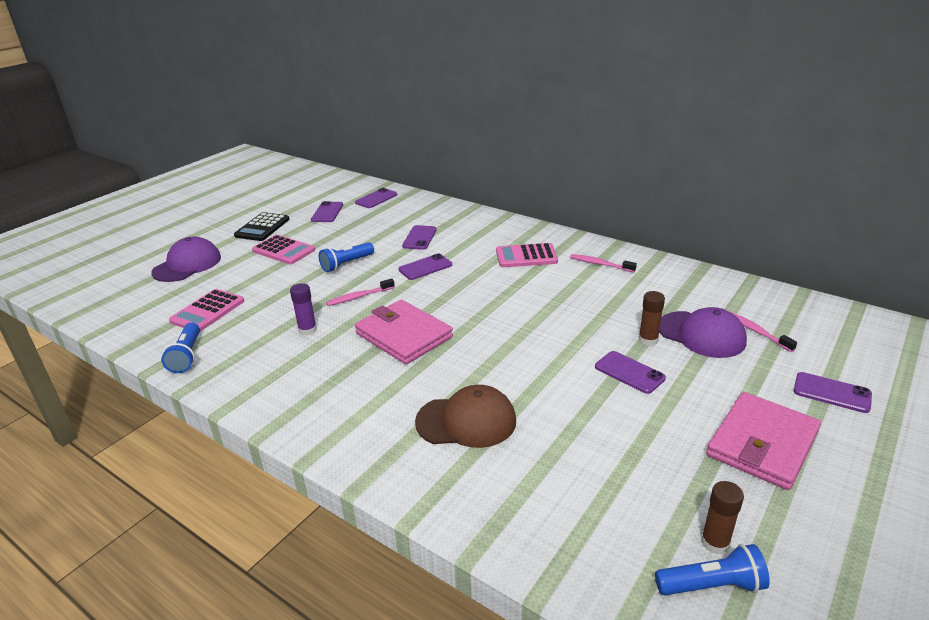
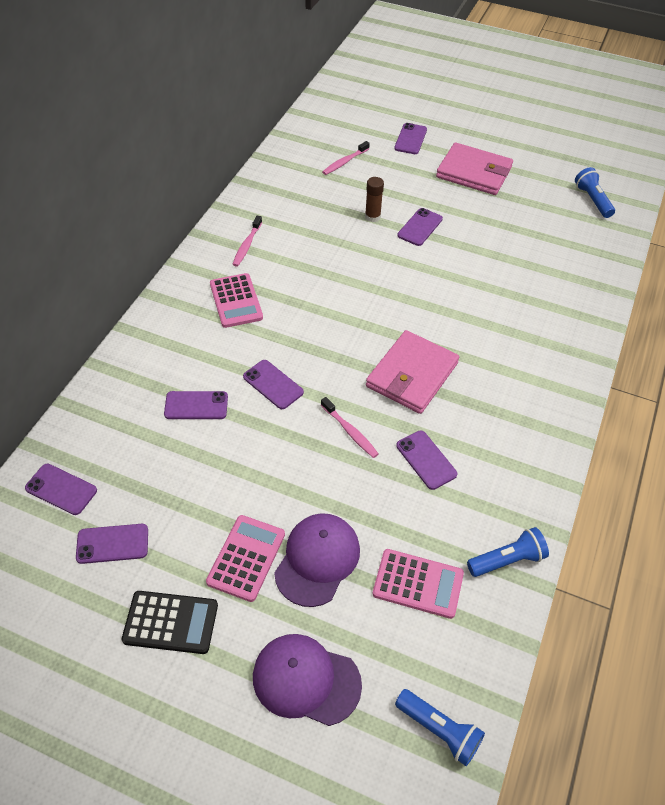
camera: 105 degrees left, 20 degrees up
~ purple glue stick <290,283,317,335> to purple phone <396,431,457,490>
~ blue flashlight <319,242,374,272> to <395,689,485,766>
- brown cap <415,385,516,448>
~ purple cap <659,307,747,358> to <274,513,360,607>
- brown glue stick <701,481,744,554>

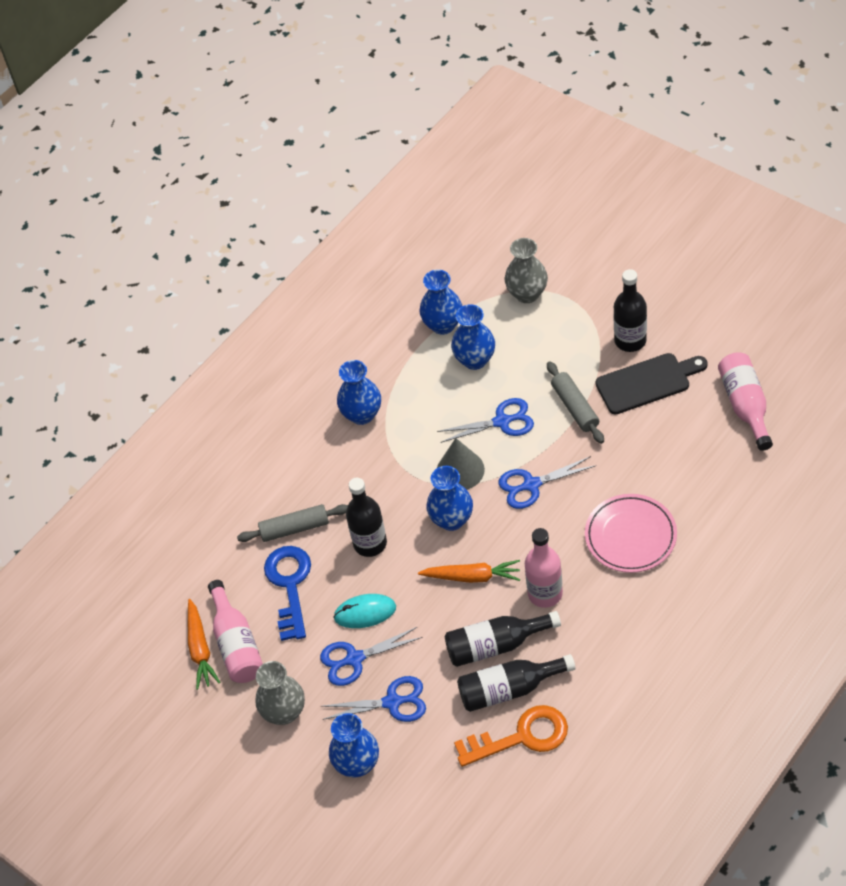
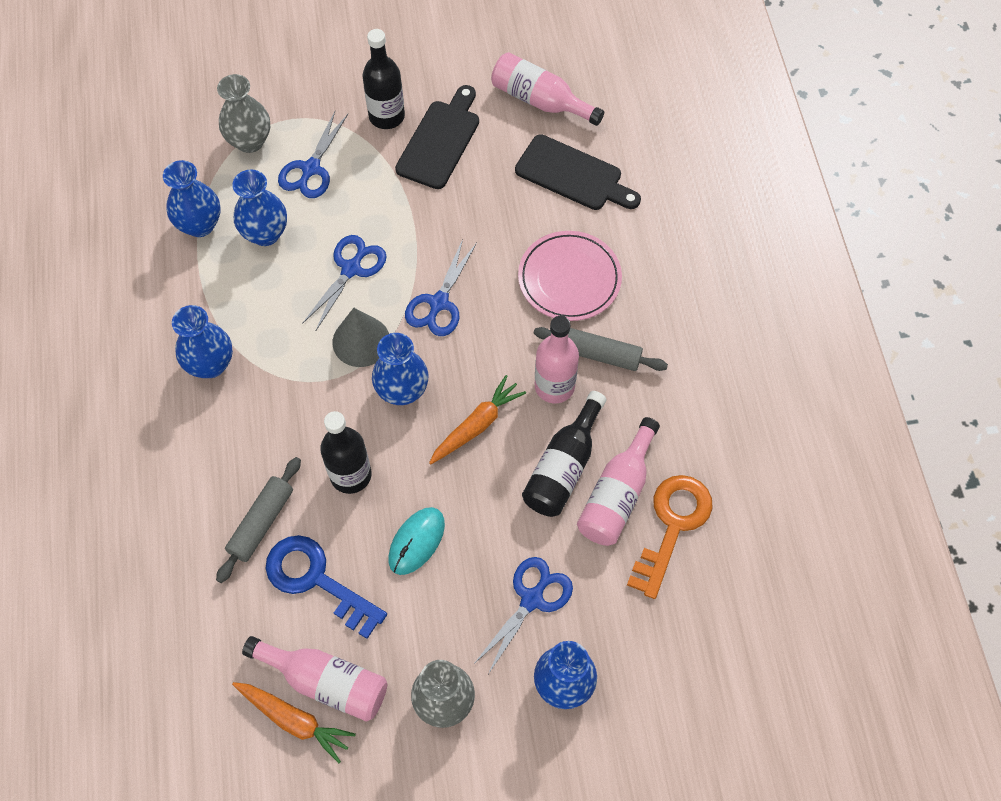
camera: 55 degrees left, 10 degrees up
~ blue scissors <320,627,423,686> to <278,111,348,198>
~ black bottle <457,654,576,712> to pink bottle <577,417,660,546>
~ grey rolling pin <547,361,604,444> to <534,327,668,371>
+ black cutting board <515,134,641,210>

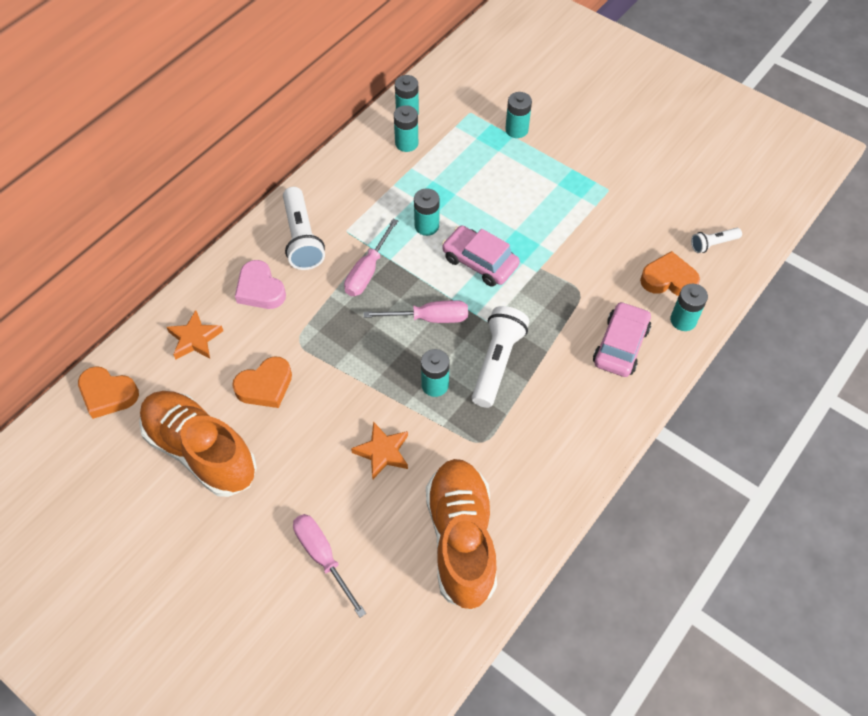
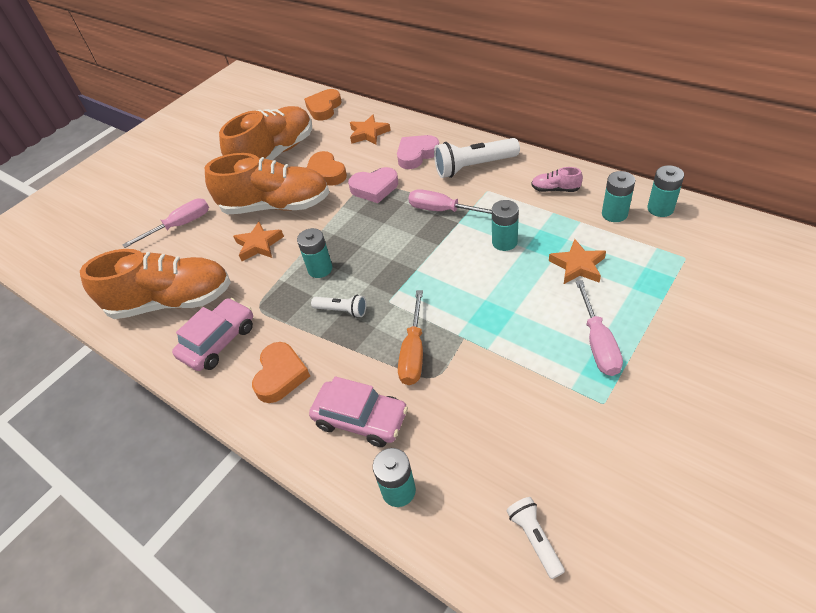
camera: 95 degrees right, 10 degrees down
~ pink screwdriver <364,300,468,323> to <576,280,623,376>
~ pink car <442,225,520,287> to <172,298,253,371>
~ white flashlight <472,306,529,408> = <311,295,366,318> x0.54
- turquoise battery <505,92,532,138>
~ orange heart <640,251,700,296> to <252,342,310,403>
+ orange shoe <205,153,330,214>
+ pink heart <348,167,398,203>
+ orange screwdriver <398,290,423,385>
+ pink shoe <531,167,583,192>
+ orange star <549,239,606,284>

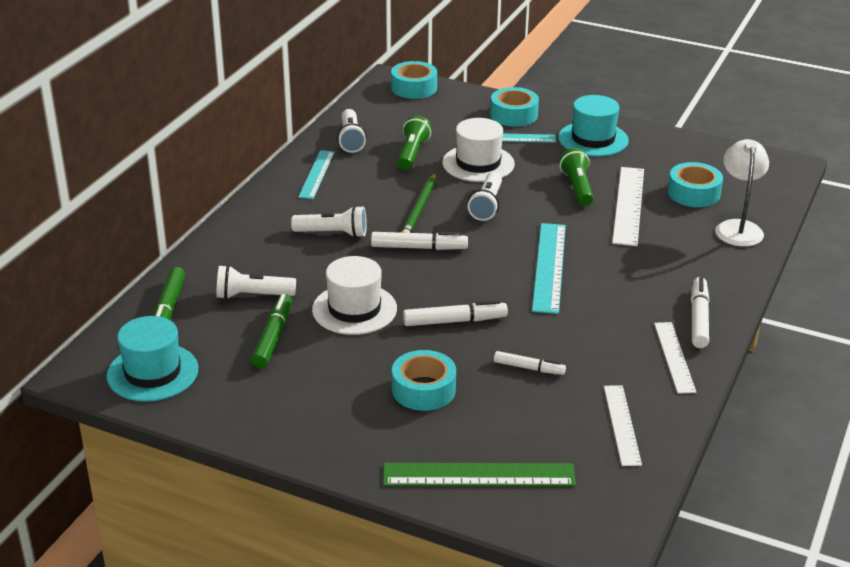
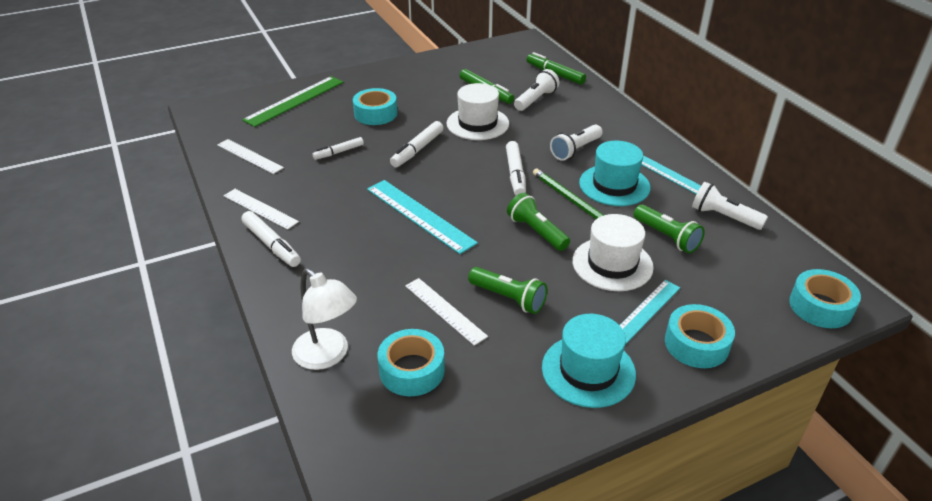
camera: 130 degrees right, 5 degrees up
~ turquoise hat <107,316,198,402> to <579,141,651,206>
~ white marker <371,232,468,250> = <506,141,526,195> 45 degrees counterclockwise
~ white flashlight <468,172,502,221> to green flashlight <507,193,570,251>
~ white ruler <612,167,644,246> = <405,278,488,346> x0.66

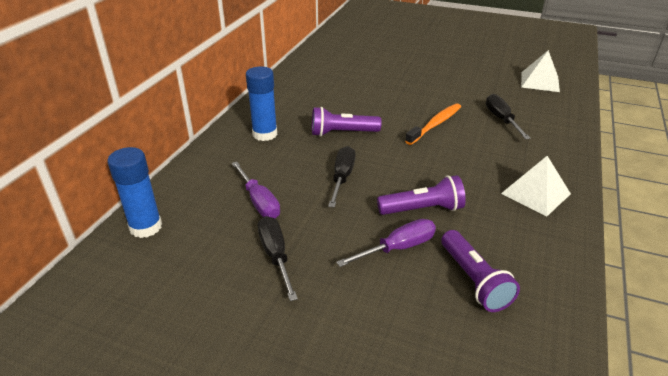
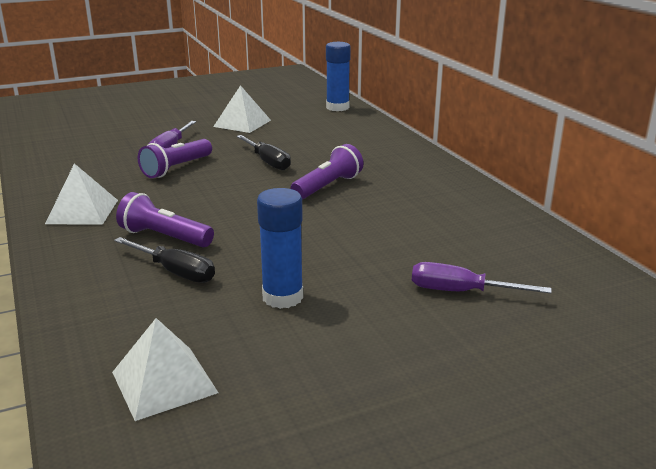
camera: 135 degrees right, 10 degrees down
~ purple screwdriver <232,162,280,218> to <412,262,552,293>
~ blue glue stick <246,66,277,141> to <257,188,303,309>
~ black screwdriver <258,216,298,301> to white pyramid <213,85,271,133>
- orange toothbrush <405,103,461,145>
~ purple flashlight <441,230,520,312> to <116,192,214,247>

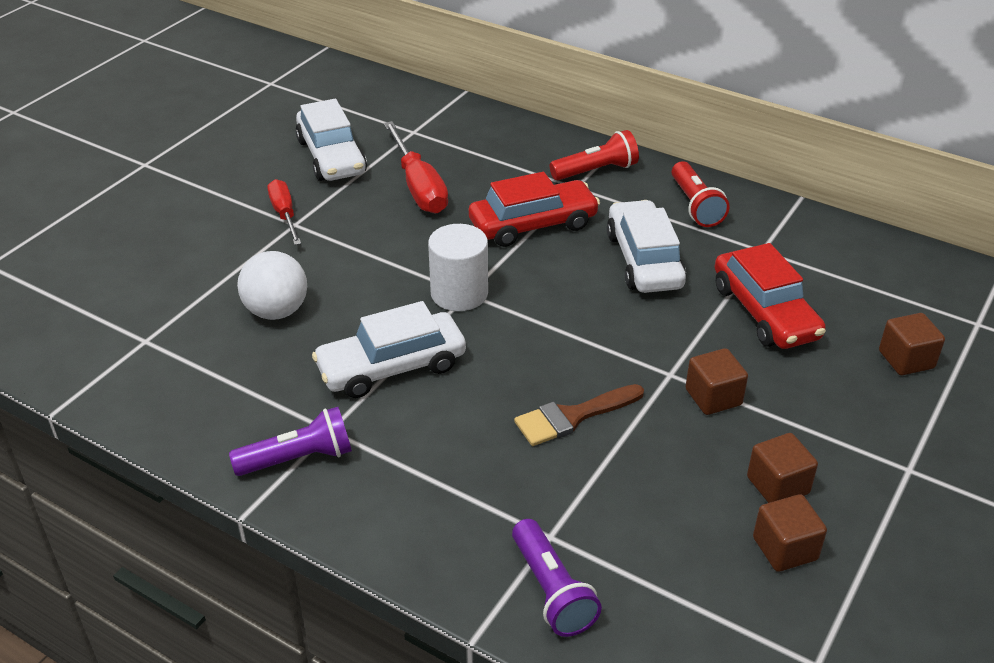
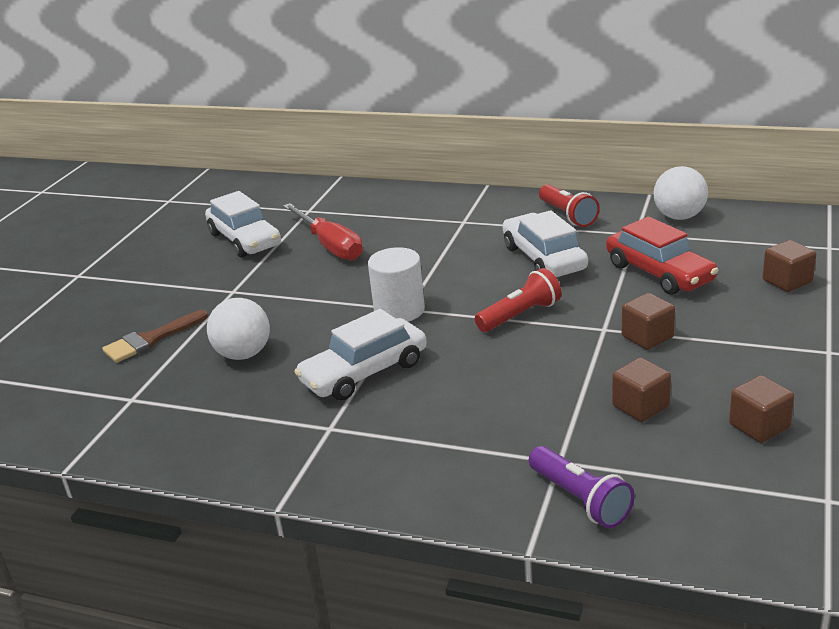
camera: 10 degrees left, 10 degrees down
- purple flashlight <229,407,352,476>
- red screwdriver <268,179,301,245>
- red car <469,172,600,247>
~ brown brush <514,384,644,446> to <102,310,208,363>
~ red flashlight <549,130,639,180> to <475,268,562,332>
~ brown cube <747,433,818,503> to <612,358,671,422>
+ white ball <653,166,708,220>

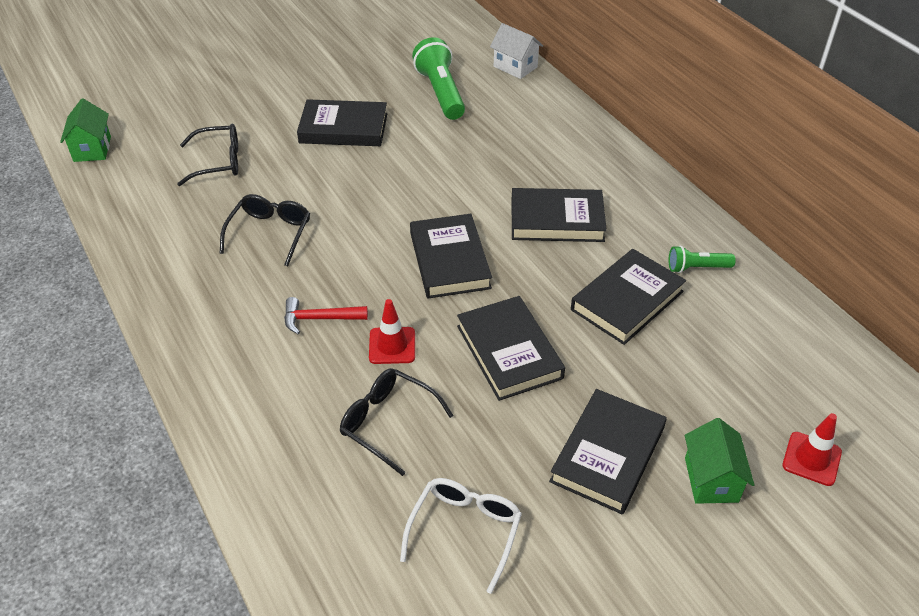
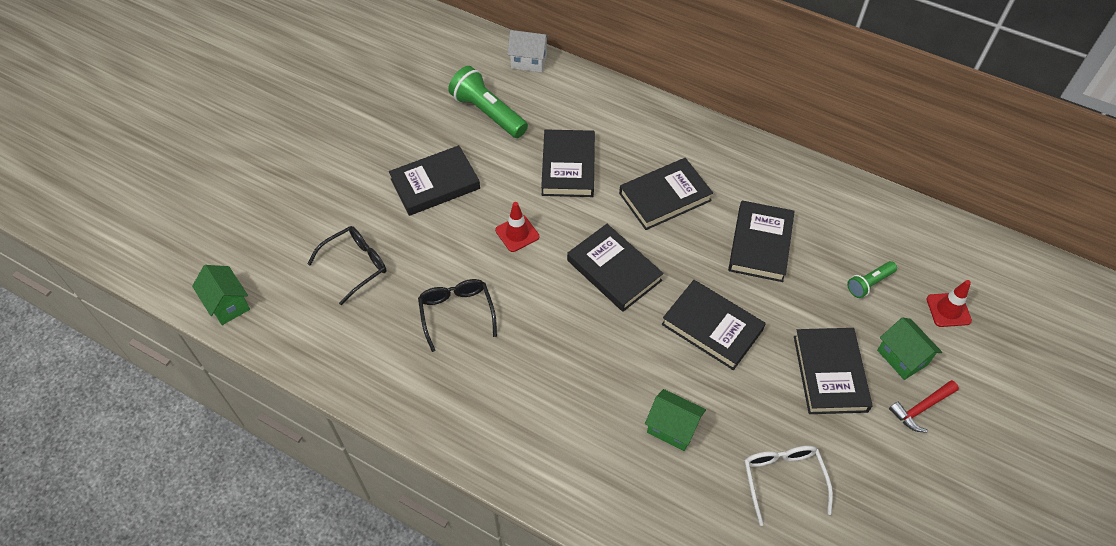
camera: 30 degrees left, 10 degrees up
~ red hammer <284,297,368,334> to <889,380,959,433>
~ black glasses <340,368,454,476> to green house <645,389,706,451>
~ red traffic cone <369,299,415,364> to <495,202,539,252>
~ green flashlight <669,246,736,273> to <847,261,897,298>
+ black book <541,129,595,197>

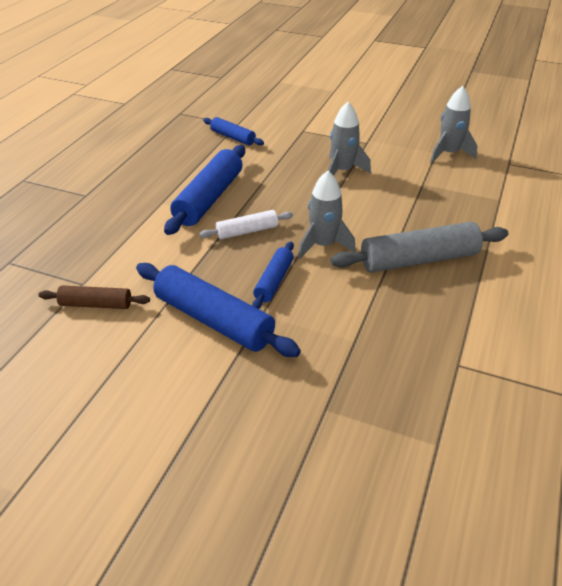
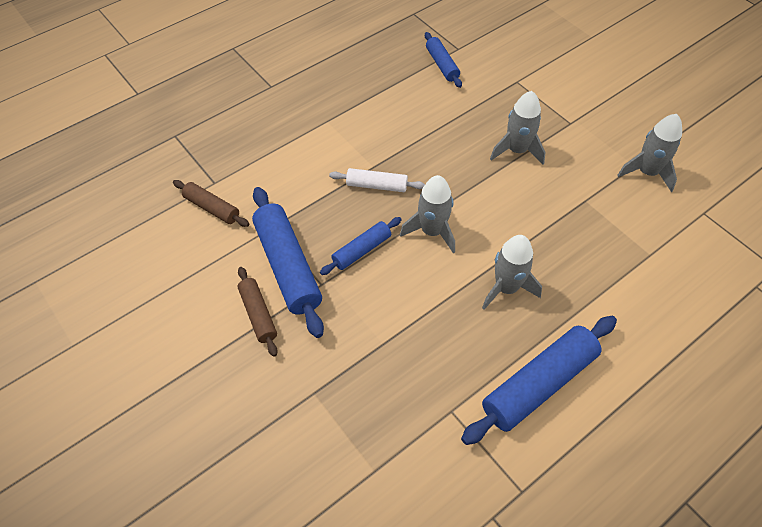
camera: 30 degrees right, 15 degrees up
~ blue rolling pin <164,145,245,235> to <461,316,617,445>
~ grey rolling pin <331,222,508,273> to grey rocket <482,235,542,310>
+ brown rolling pin <238,267,278,357>

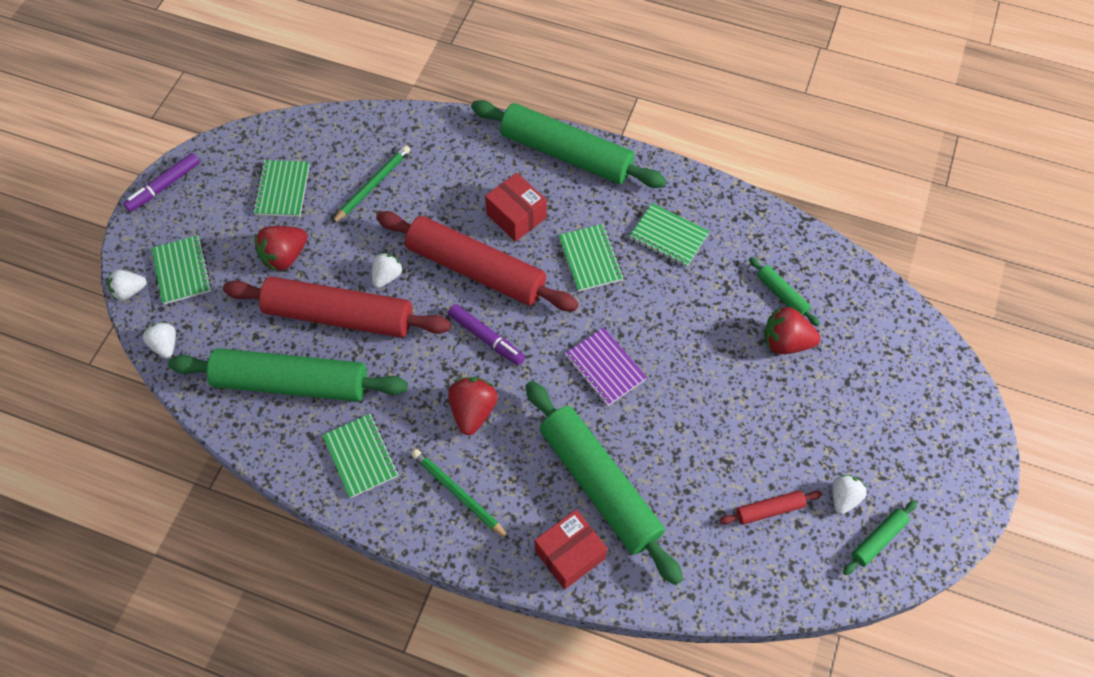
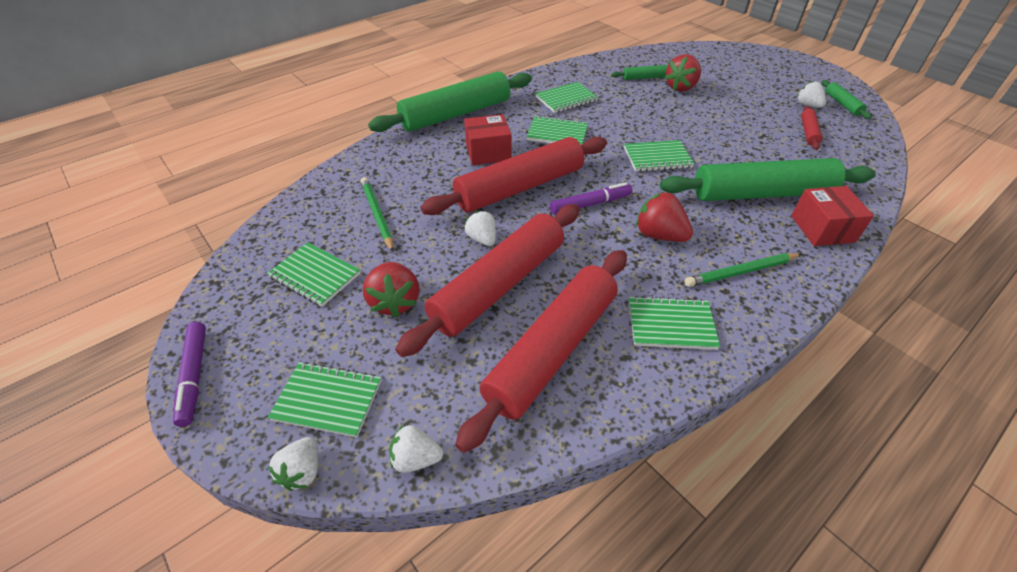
camera: 60 degrees left, 15 degrees down
~ green rolling pin <168,348,408,402> to red rolling pin <455,250,627,453>
~ purple notebook <565,327,647,406> to green notebook <624,140,694,172>

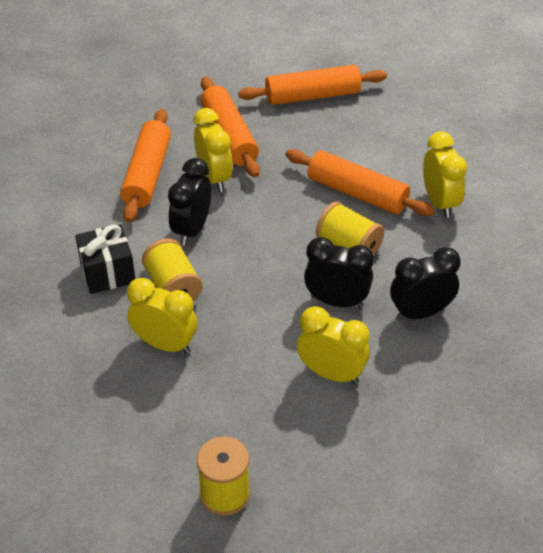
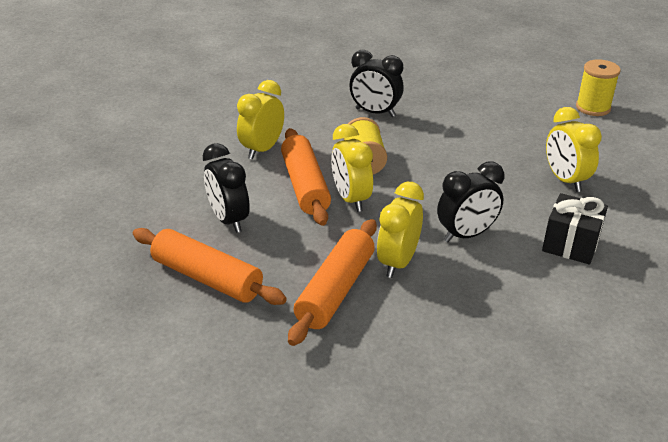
camera: 135 degrees left, 10 degrees down
- orange rolling pin <120,109,171,223>
- yellow spool <142,238,203,301>
~ yellow clock <297,306,370,384> to <331,124,373,212>
~ black clock <304,237,374,308> to <203,143,250,233>

